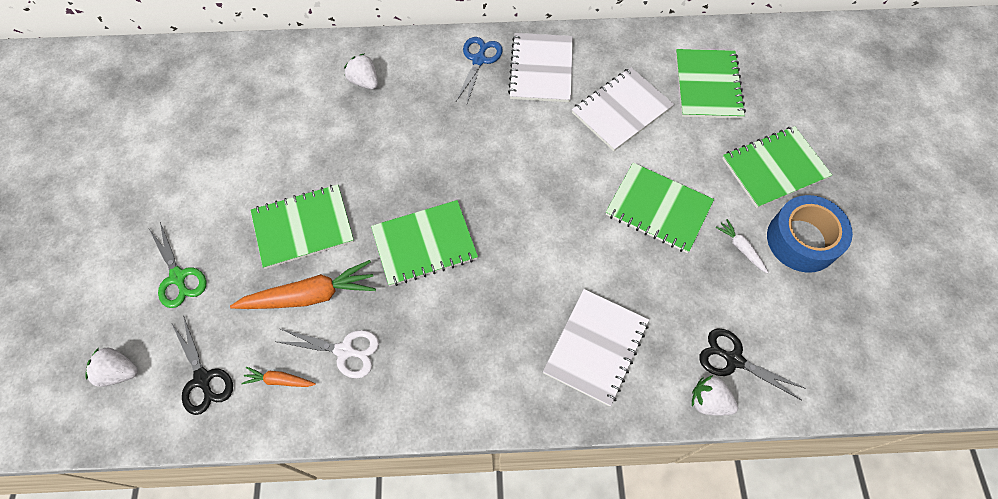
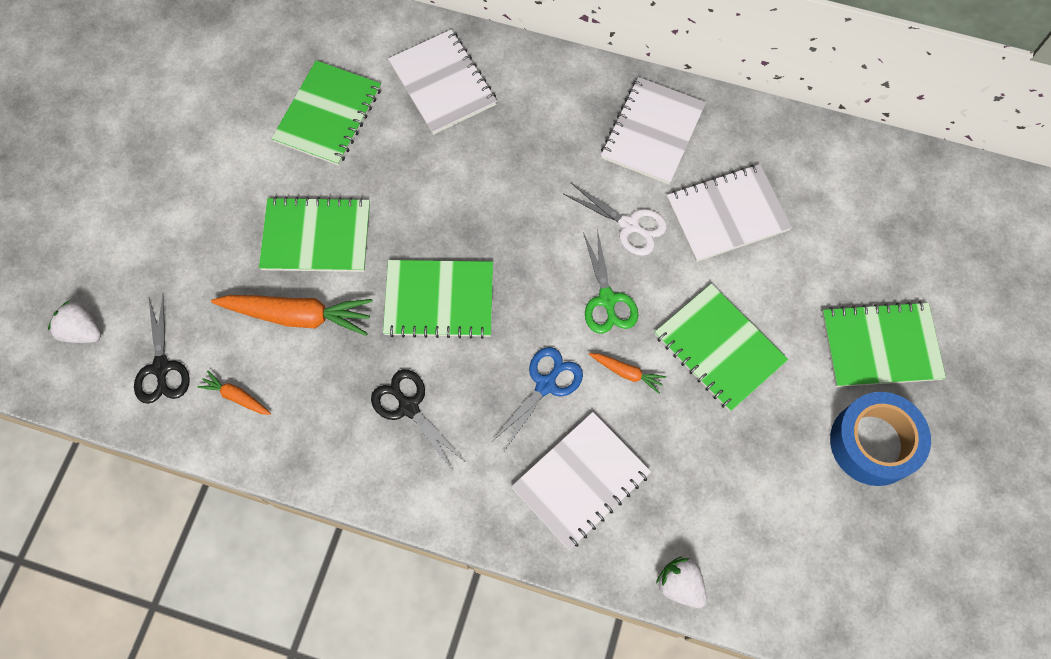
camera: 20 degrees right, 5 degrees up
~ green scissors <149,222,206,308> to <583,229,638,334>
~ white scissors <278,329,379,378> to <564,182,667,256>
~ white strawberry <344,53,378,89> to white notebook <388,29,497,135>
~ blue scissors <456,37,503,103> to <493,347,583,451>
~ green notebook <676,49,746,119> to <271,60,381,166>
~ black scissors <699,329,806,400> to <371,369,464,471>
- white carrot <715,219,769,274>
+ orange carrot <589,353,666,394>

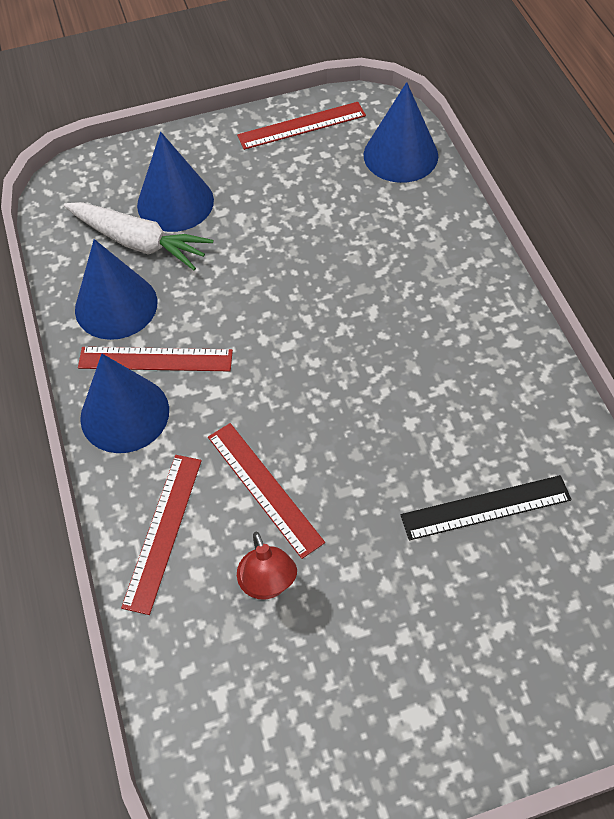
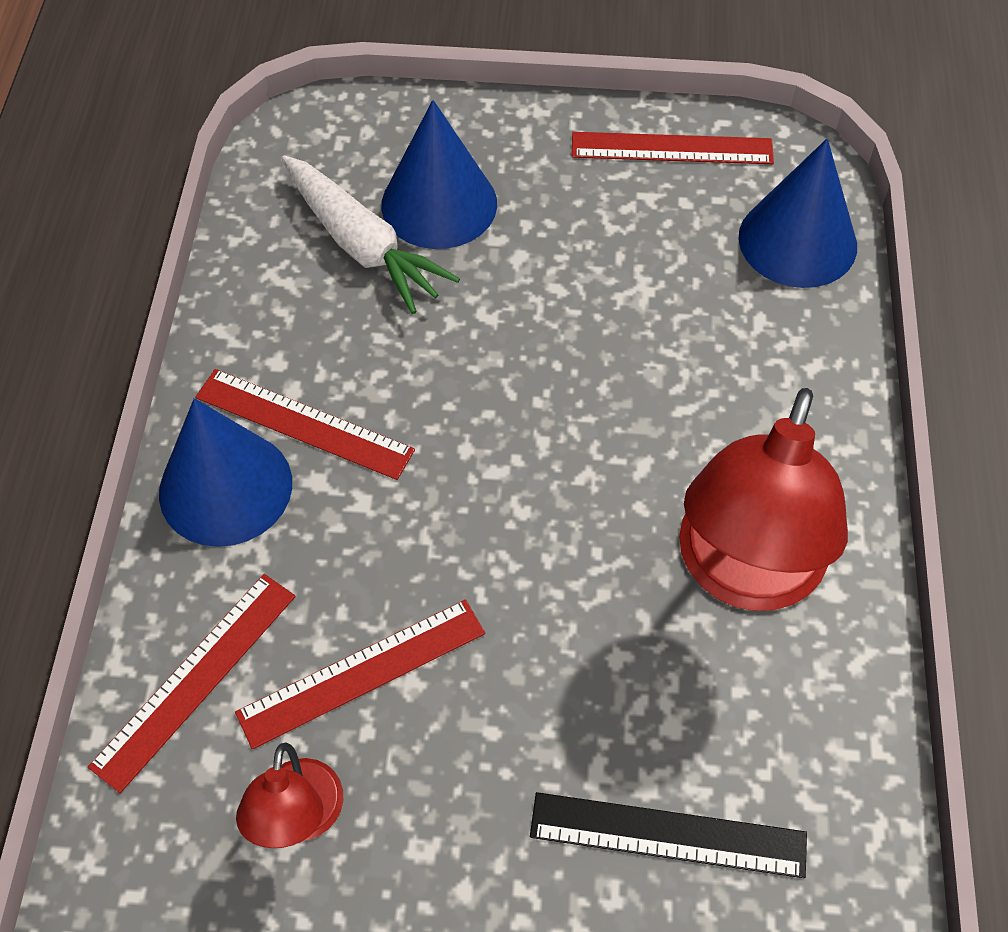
camera: 20 degrees right, 0 degrees up
- blue cone <75,239,157,340>
~ red ruler <208,423,325,559> = <235,599,485,749> 75 degrees clockwise
+ red lamp <679,388,848,611>

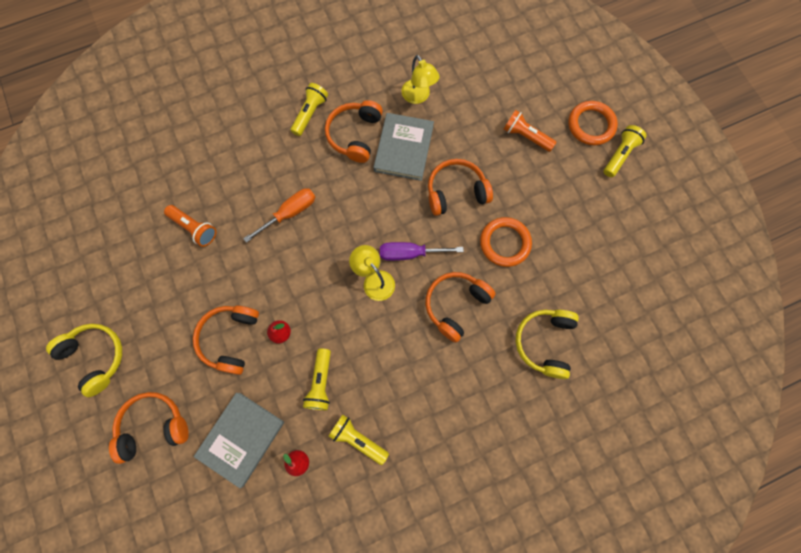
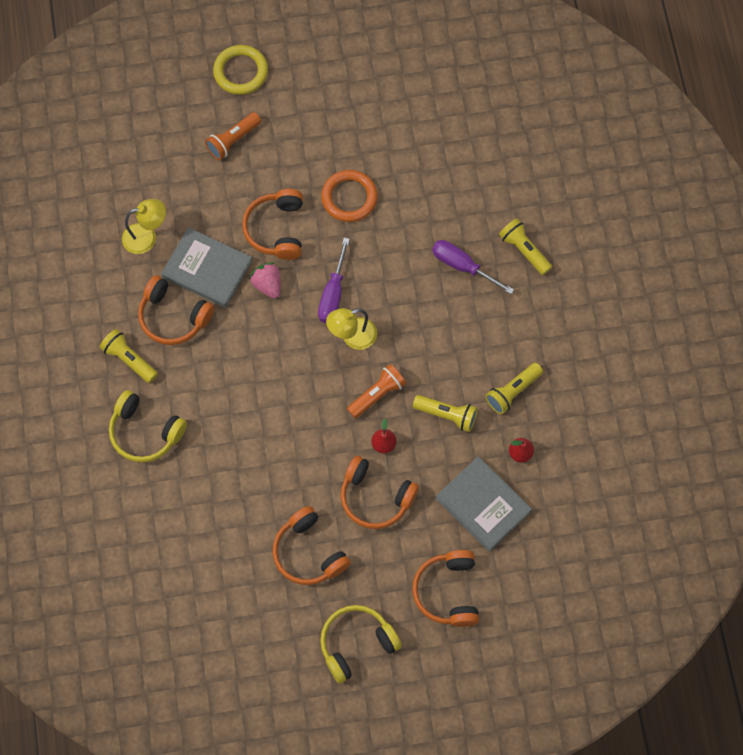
camera: 75 degrees left, 5 degrees down
~ orange flashlight <164,205,216,247> to <347,364,406,418>
- orange screwdriver <243,188,315,243>
~ orange headphones <425,272,496,343> to <272,506,351,585>
~ yellow headphones <516,310,579,379> to <109,390,187,463>
~ orange ring <569,101,618,145> to yellow ring <213,45,268,95>
~ yellow flashlight <604,125,647,177> to <499,218,552,275>
+ pink strawberry <249,262,281,299>
+ purple screwdriver <432,240,514,294>

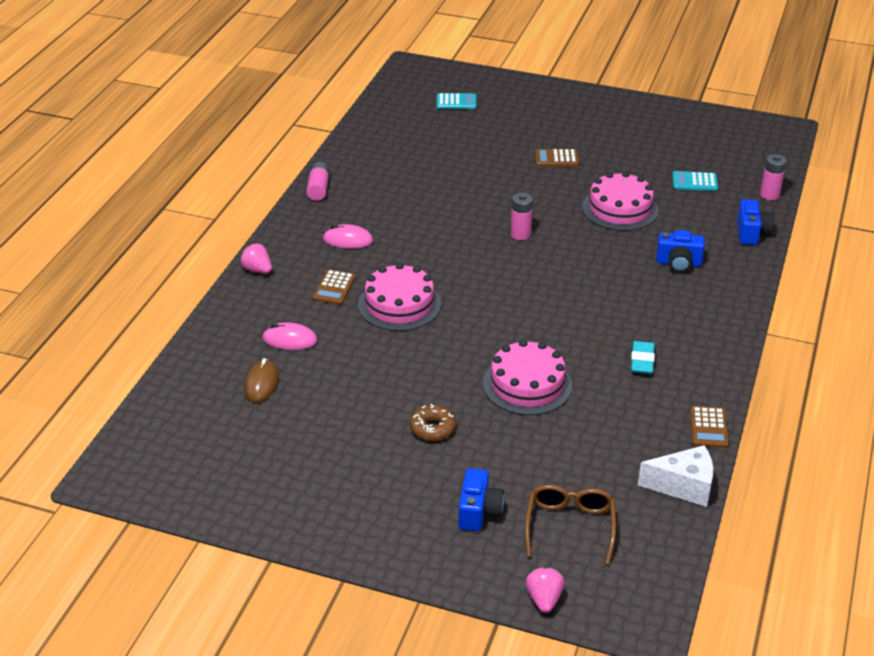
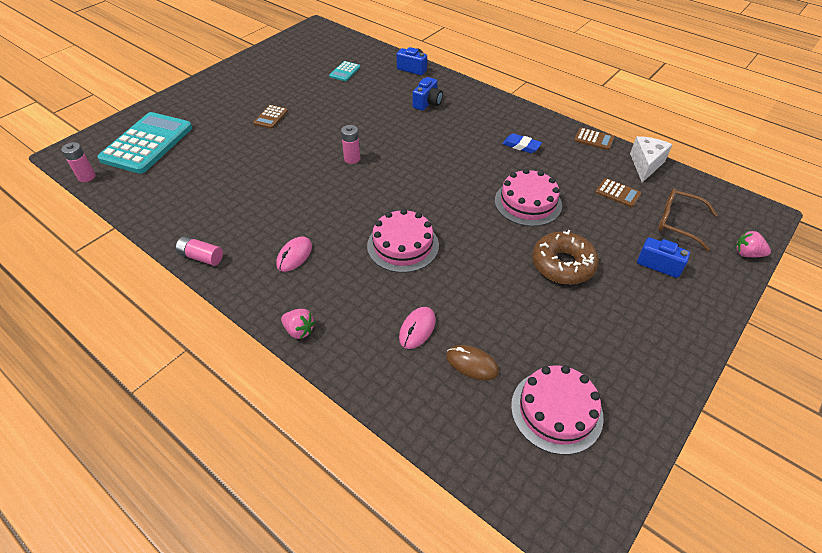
camera: 70 degrees left, 10 degrees up
~ pink strawberry <240,243,272,273> = <281,309,315,339> 120 degrees counterclockwise
~ brown calculator <313,269,356,305> to <596,178,641,207>
~ brown donut <410,404,456,441> = <532,230,599,284> x1.74
~ turquoise calculator <436,93,477,109> = <97,112,192,174> x2.32
~ pink cake <582,171,659,231> to <511,365,604,455>
~ turquoise eraser <631,341,655,374> to blue eraser <502,133,542,153>
~ pink battery <760,154,787,200> to <61,142,96,182>

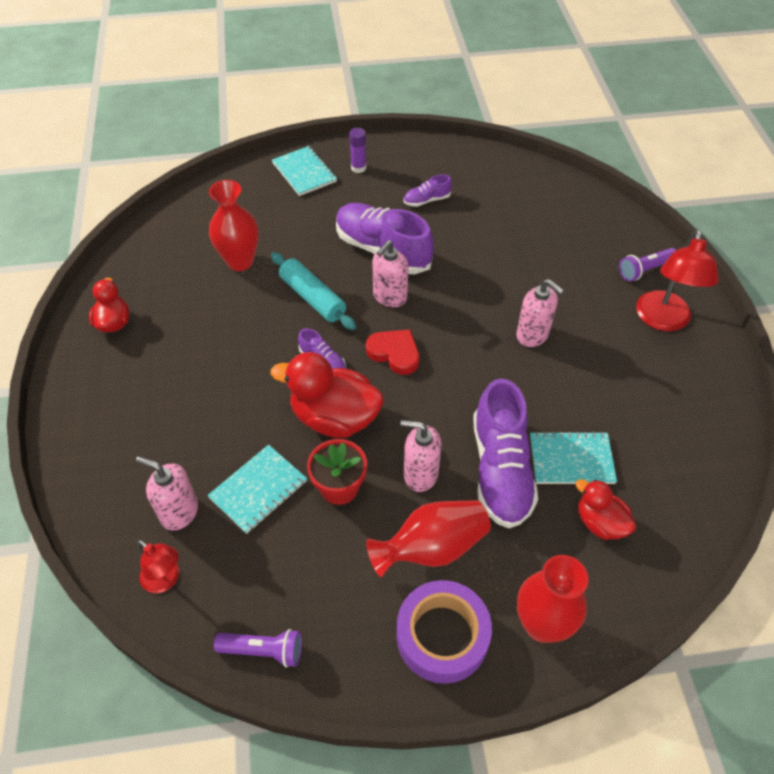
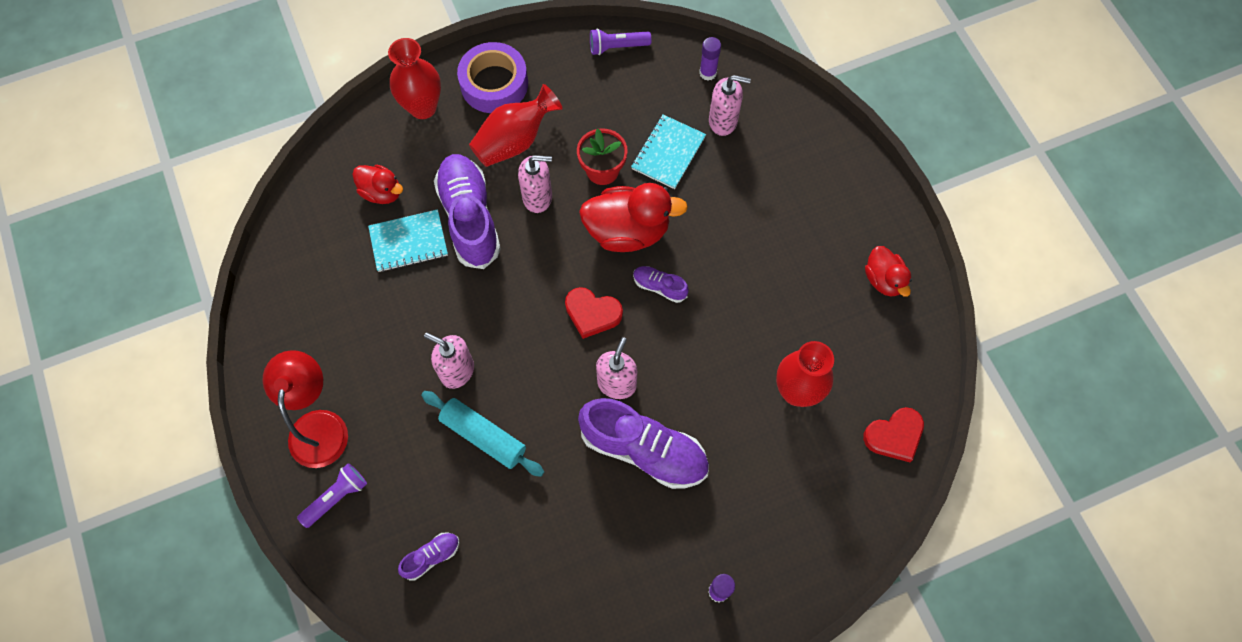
camera: 165 degrees right, 15 degrees up
~ red lamp <137,540,179,593> to purple glue stick <699,37,721,81>
~ turquoise rolling pin <271,252,356,330> to <421,391,544,477>
- turquoise notebook <272,146,337,196>
~ purple shoe <403,174,452,207> to <398,532,459,581>
+ red heart <863,407,924,462>

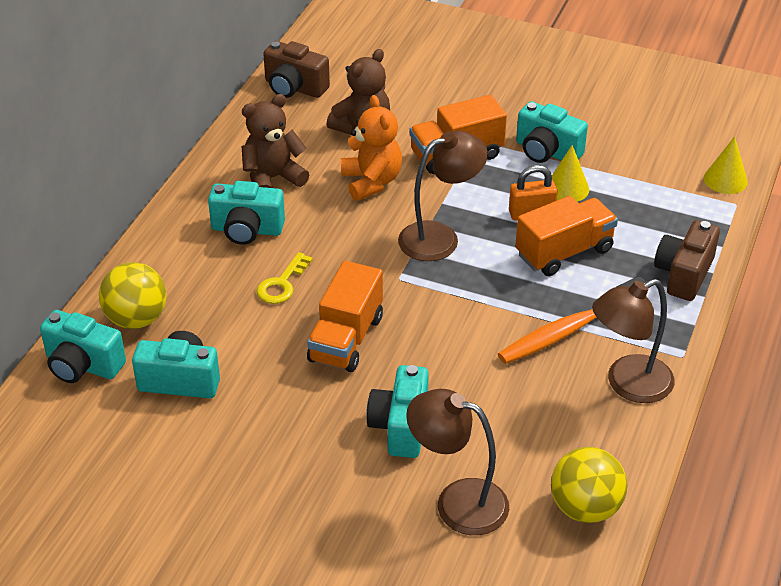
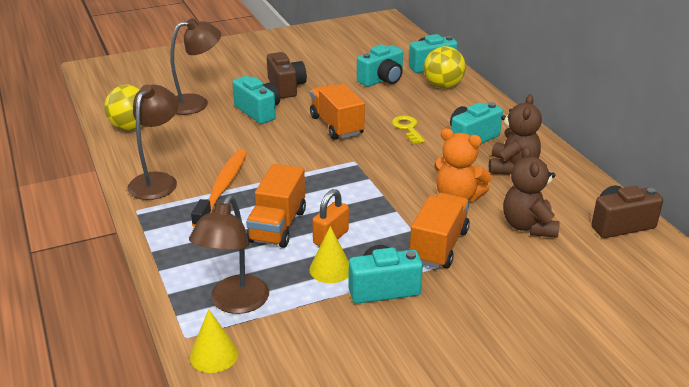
camera: 135 degrees right, 10 degrees down
~ brown lamp <398,131,488,261> to <189,195,269,314>
~ brown camera <654,220,720,301> to <267,52,307,98>

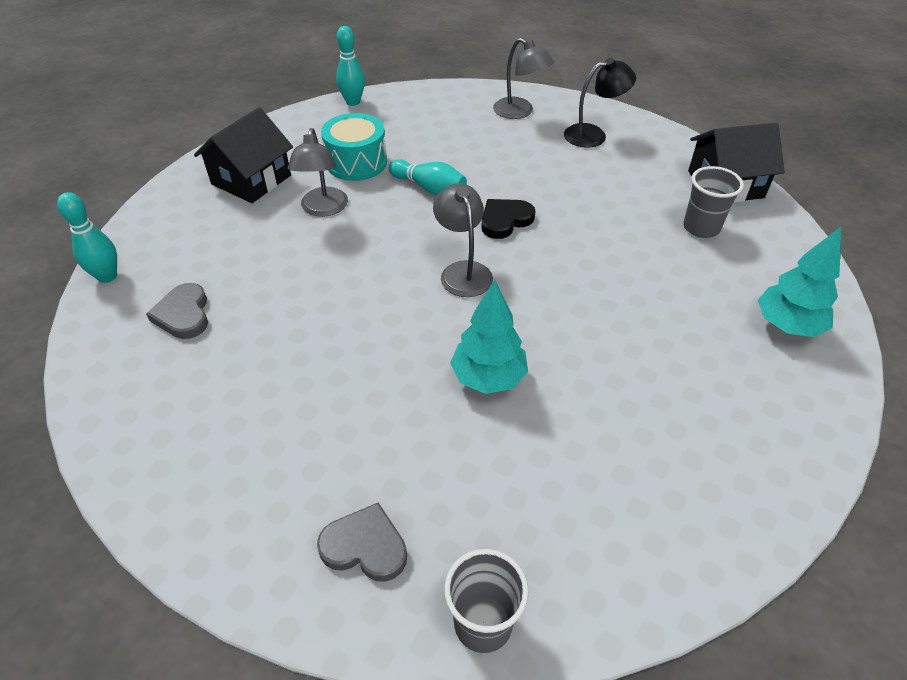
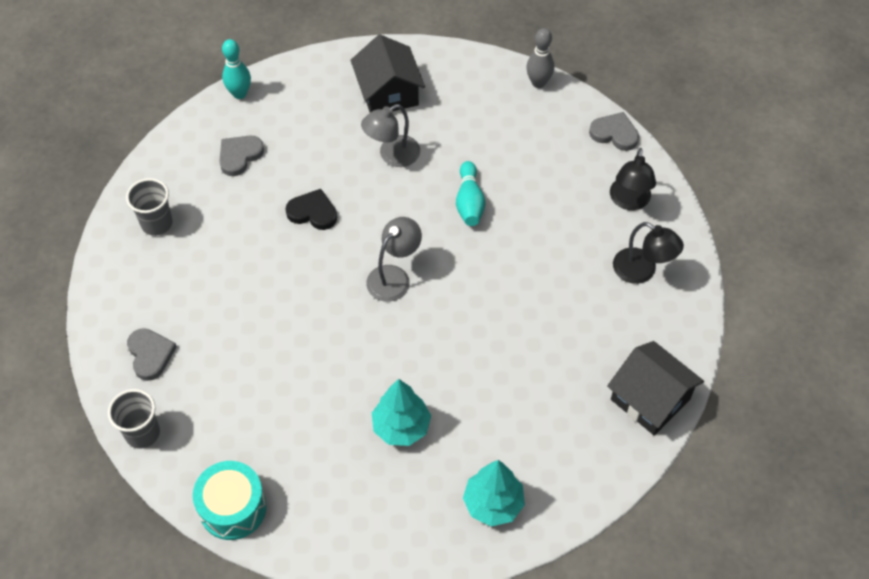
camera: 55 degrees right, 10 degrees up
~ black house <194,107,293,203> = <350,35,425,112> 75 degrees clockwise
~ turquoise drum <321,113,387,181> to <193,461,267,540>
~ turquoise bowling pin <336,26,365,106> to grey bowling pin <526,28,554,88>
~ turquoise tree <450,280,528,394> to <372,379,431,446>
~ black heart <481,199,535,239> to <286,189,337,230>
~ grey lamp <493,38,554,119> to black lamp <610,148,656,210>
~ grey cup <683,166,744,238> to <126,178,173,236>
+ grey heart <589,112,639,151>

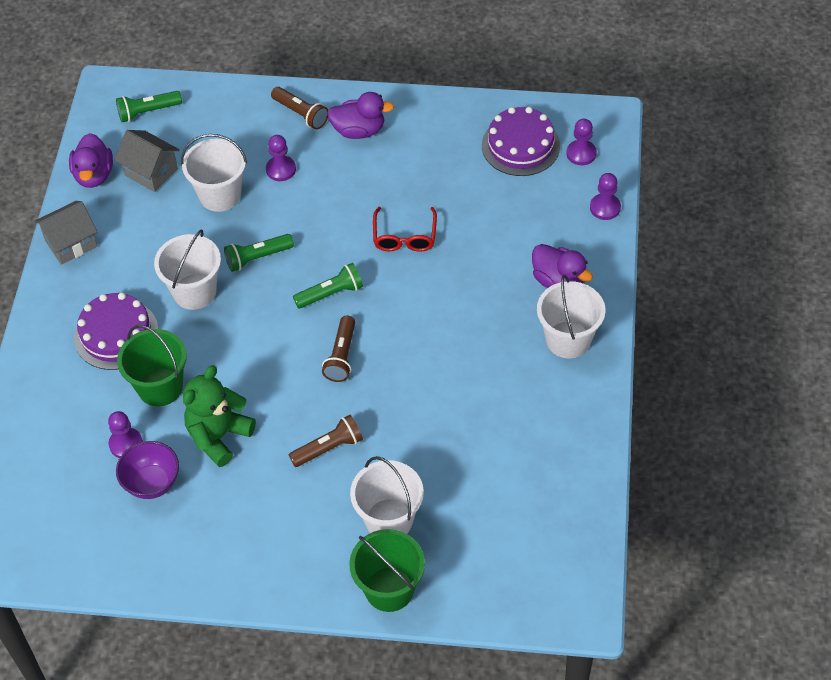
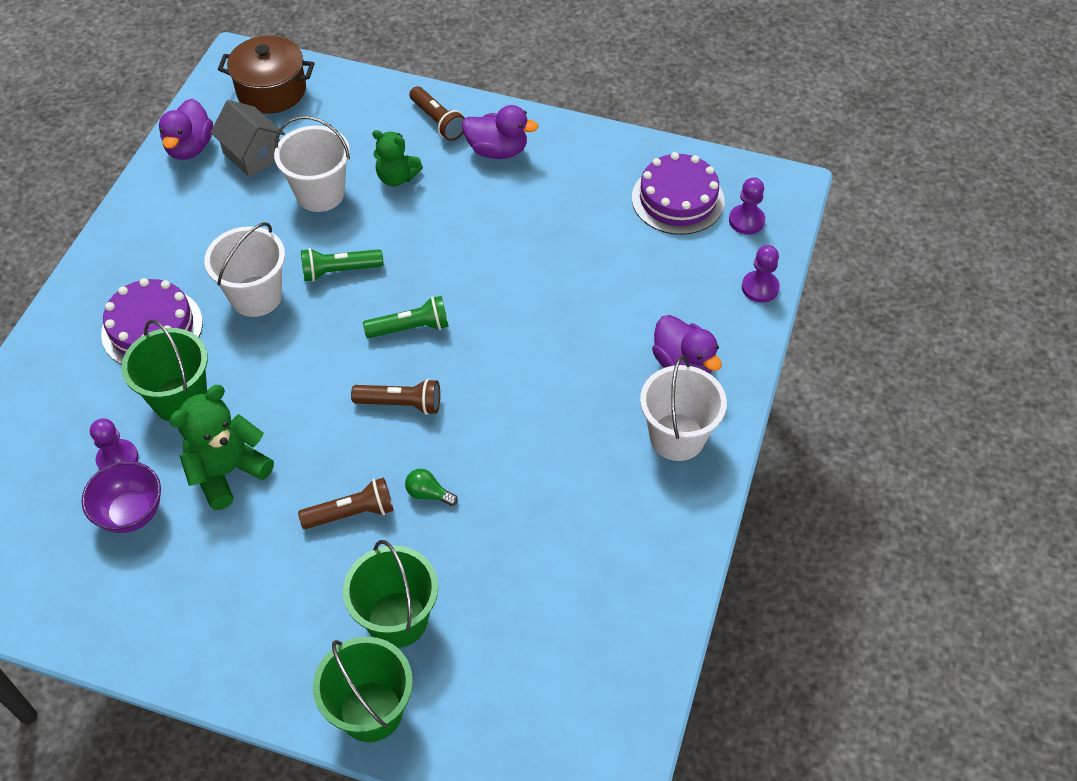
camera: 10 degrees right, 0 degrees up
- grey house <34,201,98,265>
~ green flashlight <116,91,182,122> to brown pot <218,36,314,114>
~ purple pawn <266,135,296,181> to green teddy bear <372,130,423,187>
~ brown flashlight <322,316,355,382> = <351,379,440,415> 105 degrees counterclockwise
~ white bucket <350,456,424,534> to green bucket <343,540,438,648>
- red glasses <373,207,437,252>
+ green light bulb <405,469,458,506>

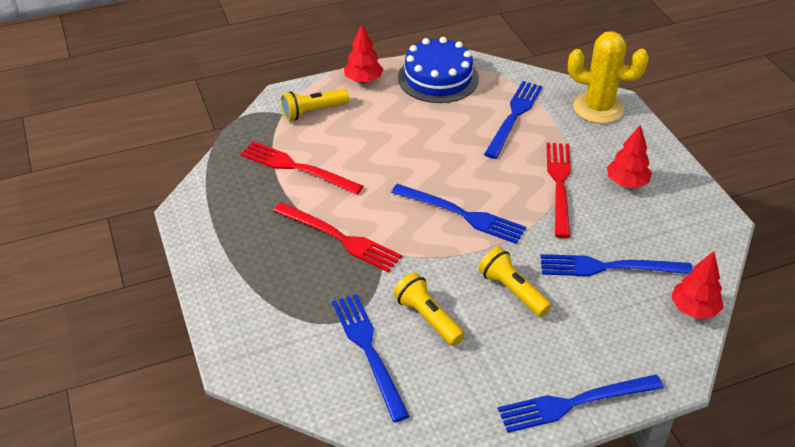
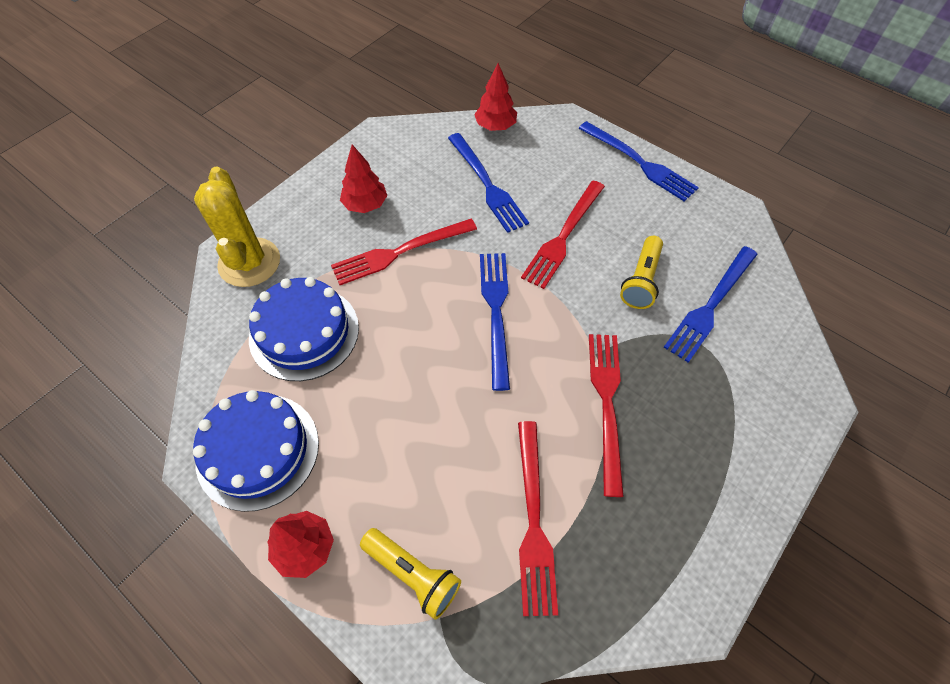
camera: 120 degrees left, 15 degrees up
~ yellow flashlight <479,247,552,317> to red fork <521,181,605,289>
~ blue fork <484,81,542,159> to blue cake <249,277,359,381>

